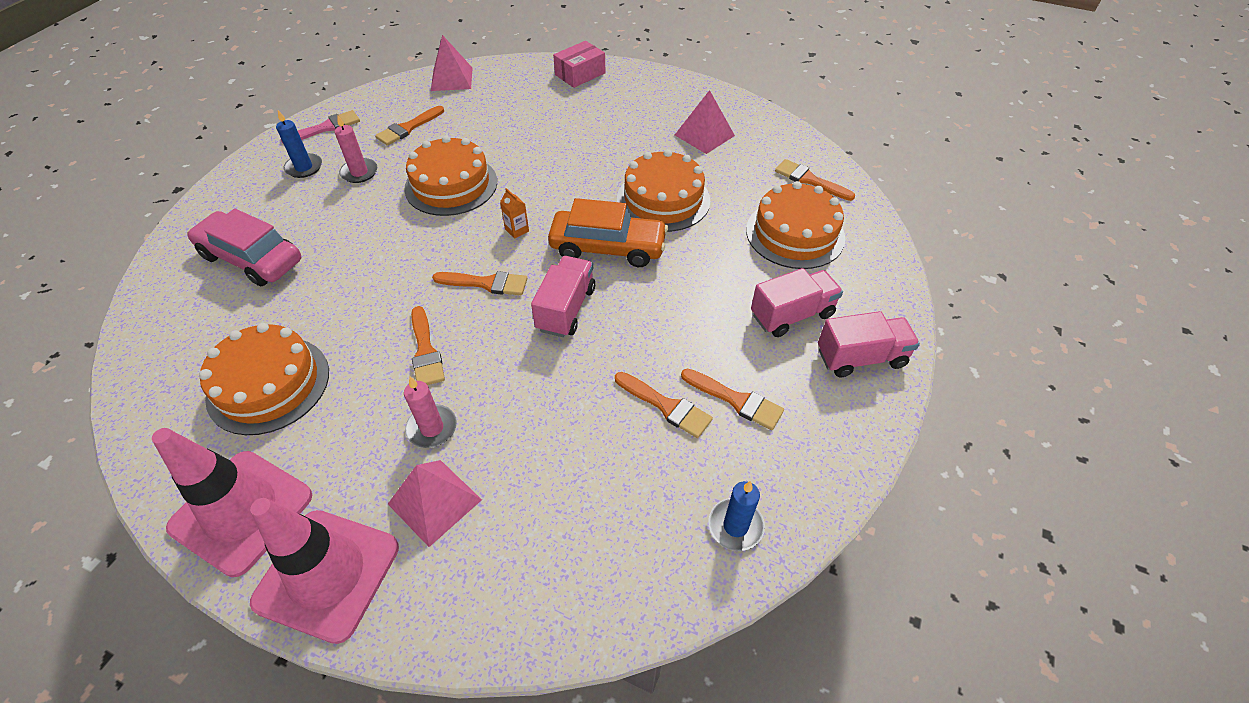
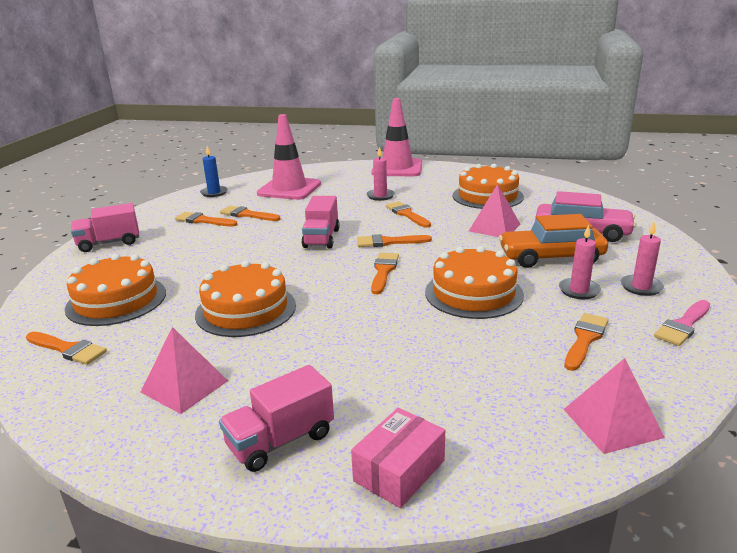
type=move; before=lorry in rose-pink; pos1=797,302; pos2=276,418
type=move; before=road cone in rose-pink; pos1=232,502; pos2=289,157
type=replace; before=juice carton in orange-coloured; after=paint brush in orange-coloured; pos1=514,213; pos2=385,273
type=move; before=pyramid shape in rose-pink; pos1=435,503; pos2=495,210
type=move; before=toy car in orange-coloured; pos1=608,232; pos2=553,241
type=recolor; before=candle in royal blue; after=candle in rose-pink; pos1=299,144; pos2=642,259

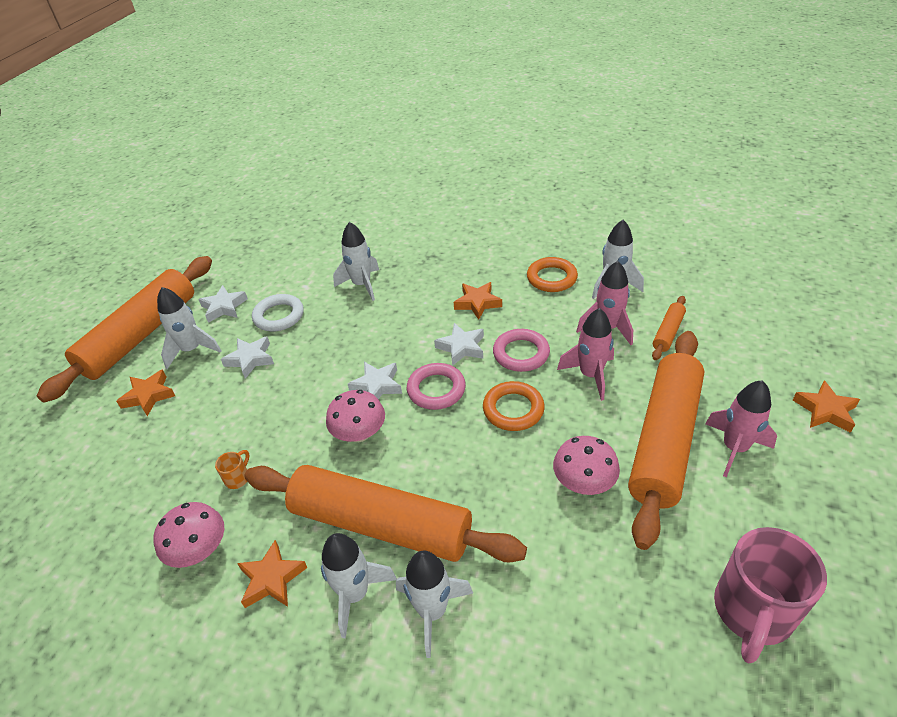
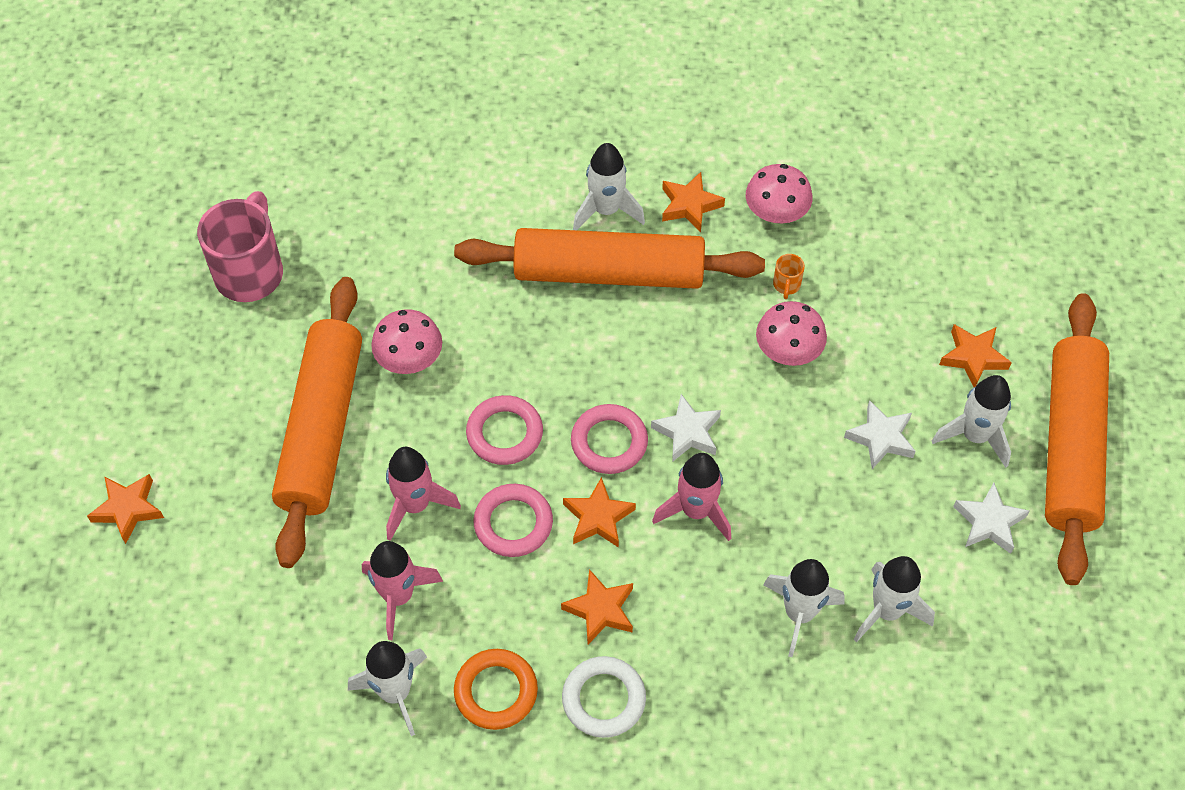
type=recolor; before=torus in orange-coloured; after=torus in rose-pink; pos1=514,406; pos2=504,430
type=move; before=torus in white; pos1=278,312; pos2=604,697
type=recolor; before=star shape in white; after=star shape in orange-coloured; pos1=459,344; pos2=599,512
type=move; before=rocket in rose-pink; pos1=741,428; pos2=691,497
type=move; before=fungus in rose-pink; pos1=355,416; pos2=791,333
type=move; before=rocket in white; pos1=434,604; pos2=894,599
type=delete; before=rolling pin in orange-coloured; pos1=669,328

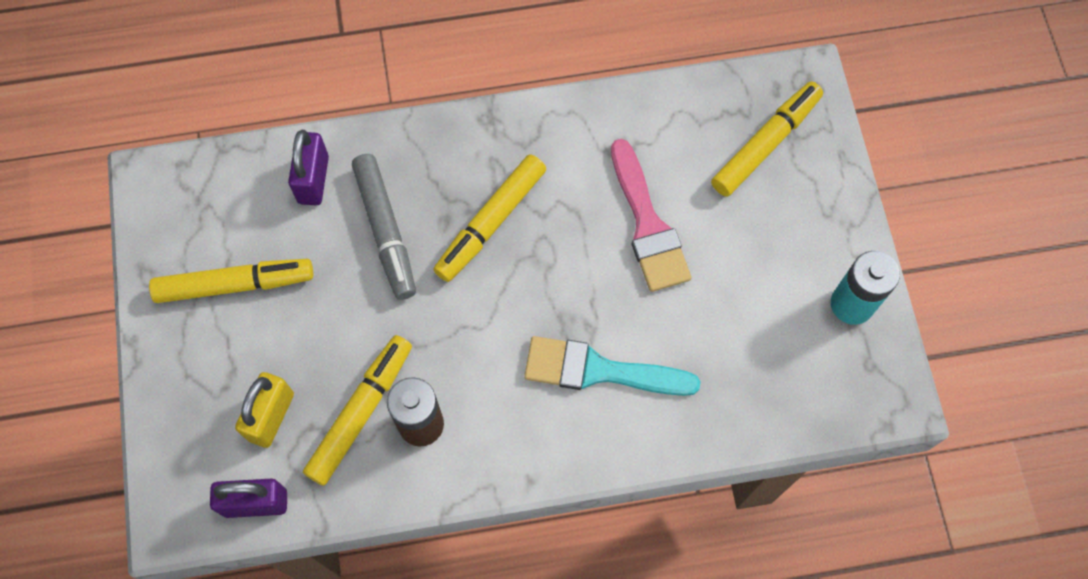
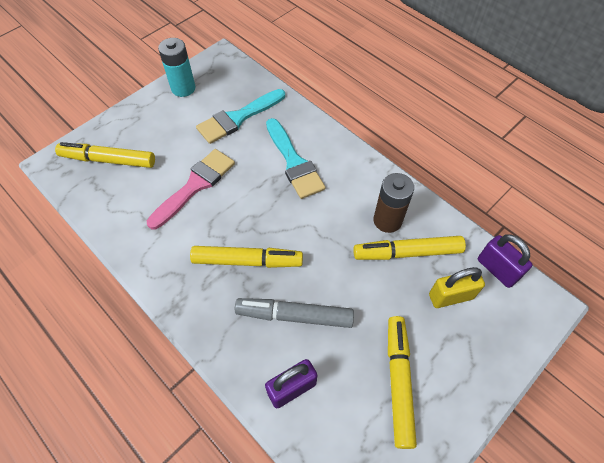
type=insert; after=paint brush in aqua; pos2=240,116
type=rotate; before=felt pen in gray; pos1=384,227; pos2=294,313; turn=-120
type=rotate; before=felt pen in yellow; pos1=231,281; pos2=402,382; turn=45

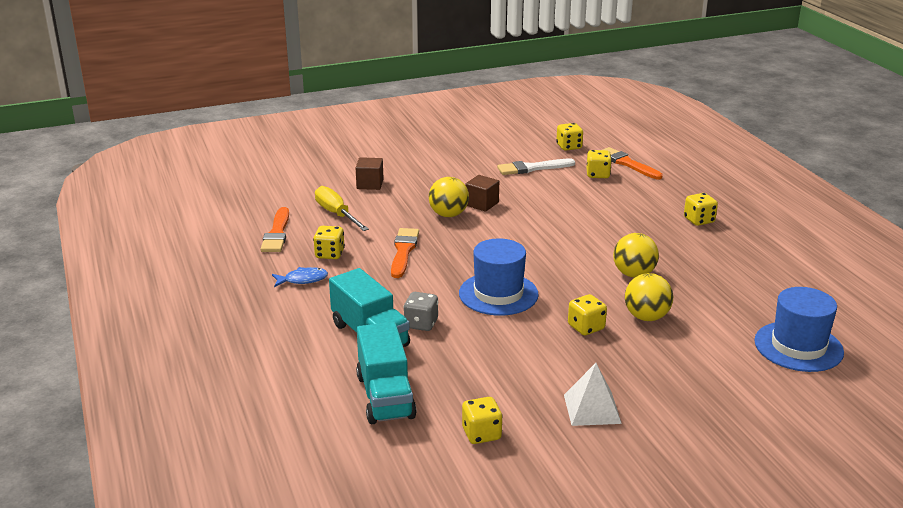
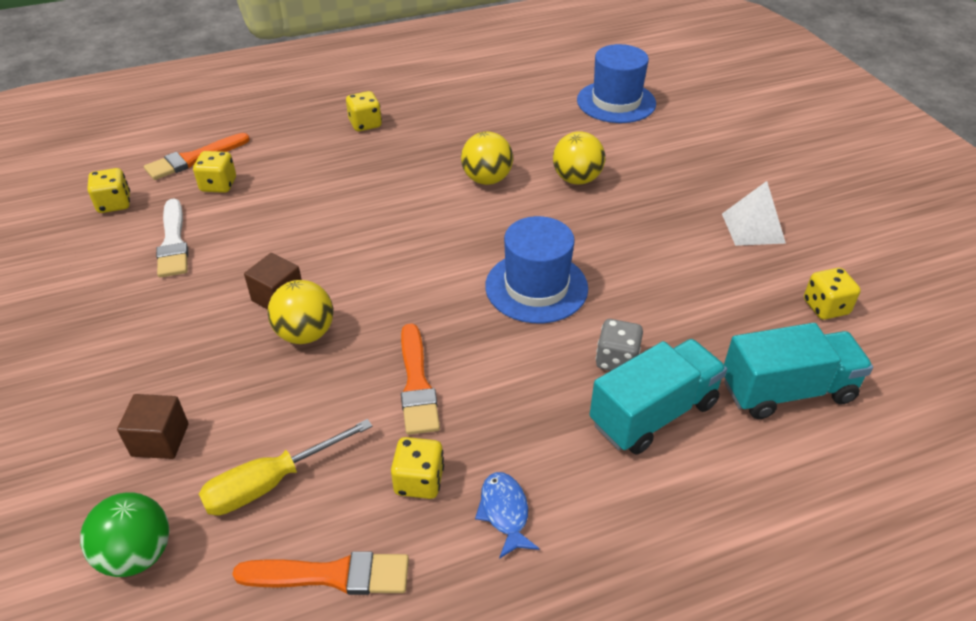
type=insert; after=play ball in leaf-green; pos2=125,534
type=rotate; before=paint brush in orange-coloured; pos1=405,253; pos2=420,379; turn=-105
type=delete; before=die in yellow; pos1=587,314

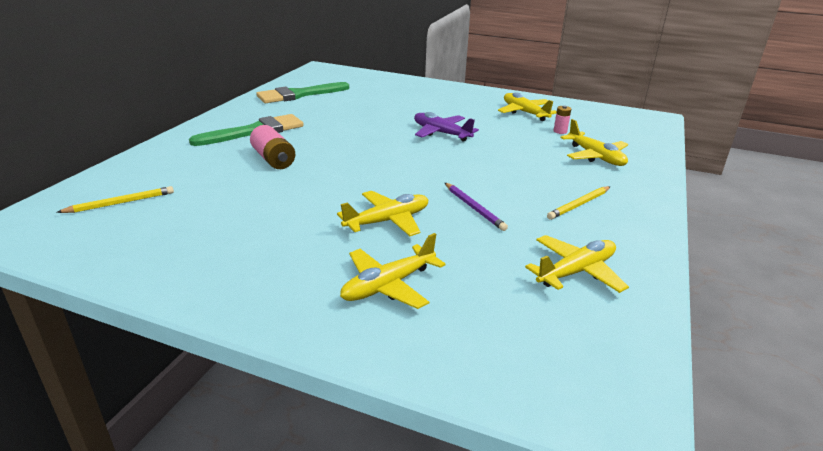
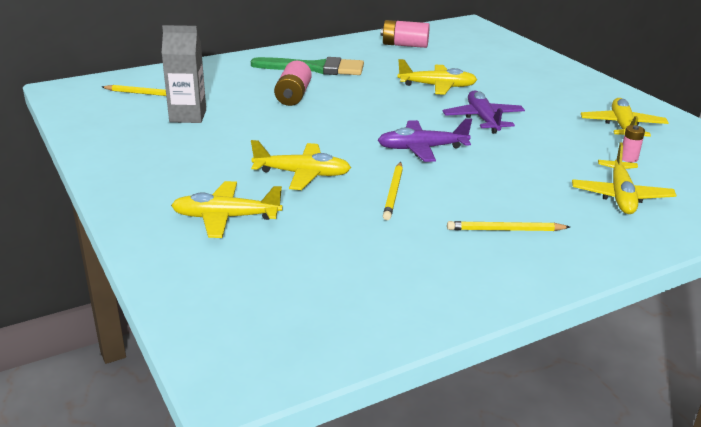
type=insert; after=juice carton in gray; pos2=183,74
type=insert; after=aeroplane in purple; pos2=425,140
type=replace; before=paint brush in leaf-green; after=power cell in rose-pink; pos1=302,92; pos2=405,34
type=recolor; before=pencil in purple; after=pencil in yellow; pos1=476,207; pos2=393,191
type=move; before=aeroplane in yellow; pos1=577,264; pos2=437,77

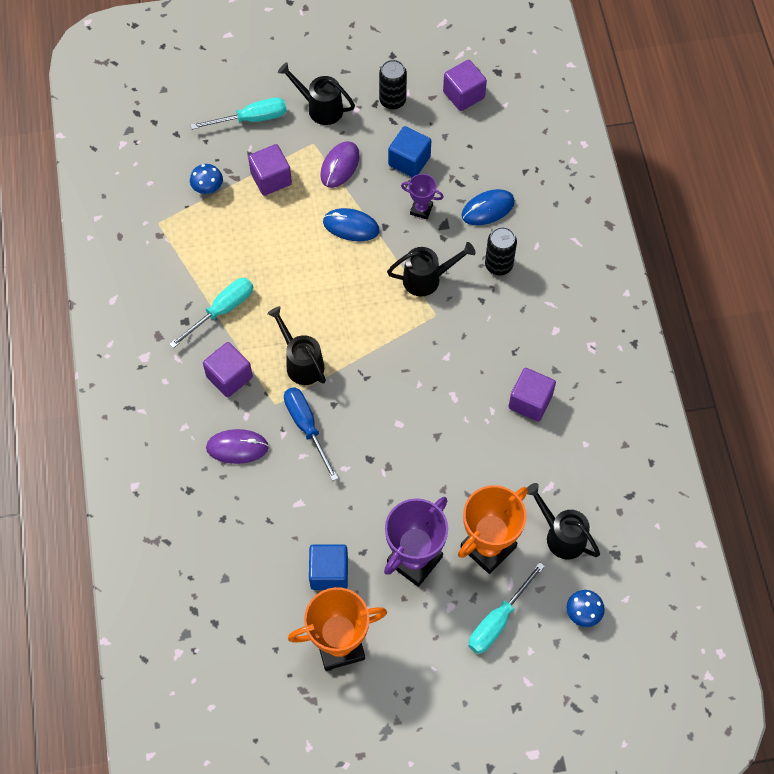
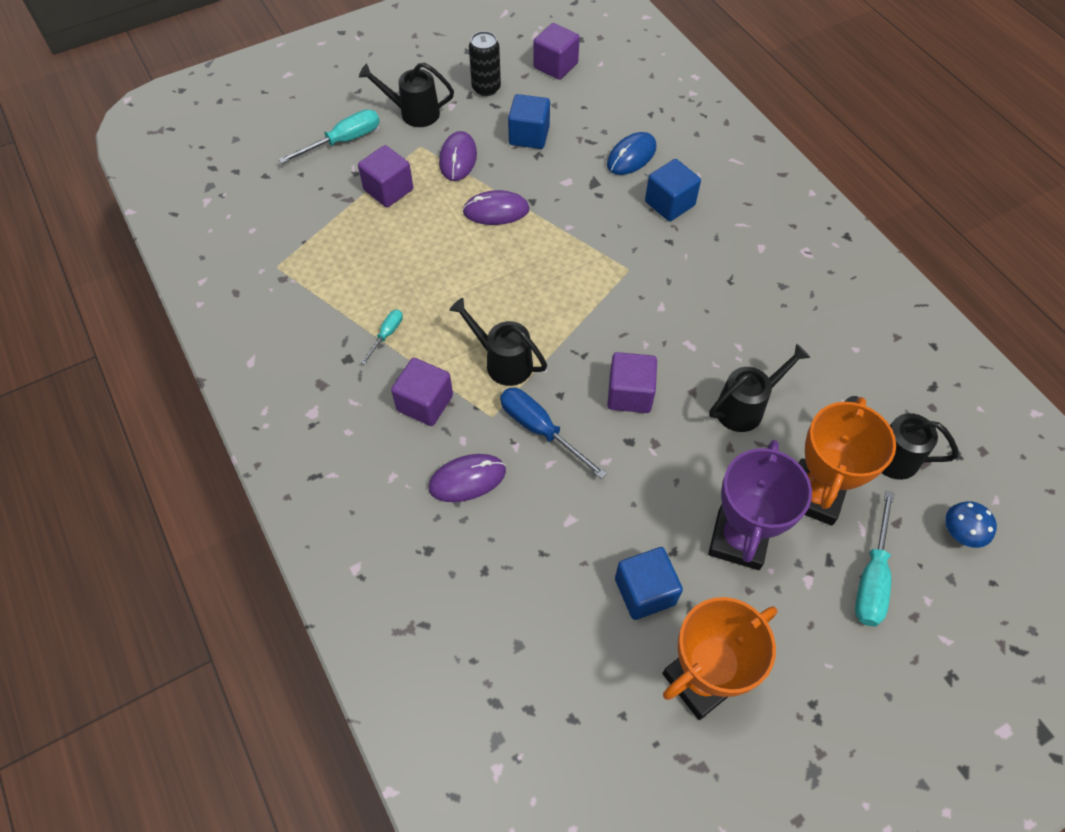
type=resize; before=flat screwdriver in aqua; pos1=211,313; pos2=382,337; scale=0.55
type=recolor; before=computer mouse in royal blue; after=computer mouse in purple; pos1=351,224; pos2=495,207
type=move; before=cube in purple; pos1=532,394; pos2=632,382
type=replace; before=soda can in ebony; after=cube in royal blue; pos1=501,251; pos2=673,190
type=move; before=watering pot in ebony; pos1=431,269; pos2=759,388
type=delete; before=fungus in royal blue; pos1=206,179
type=delete; before=prize cup in purple; pos1=422,196

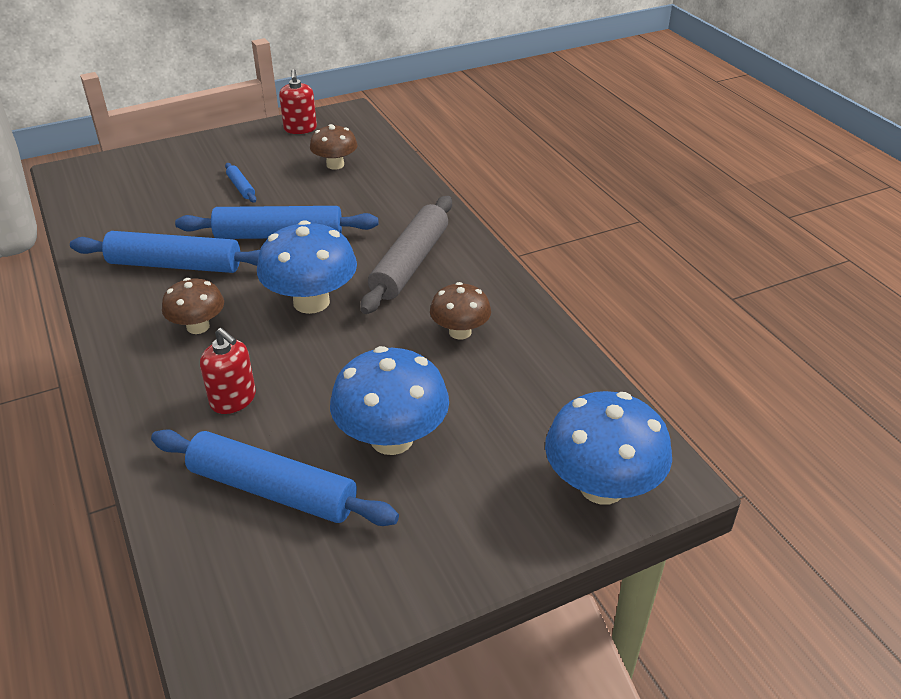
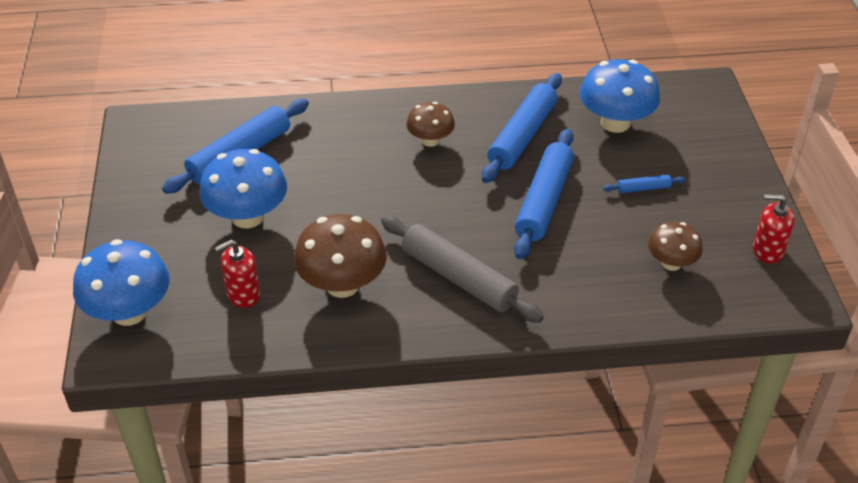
type=move; before=pump bottle in scarlet; pos1=228,371; pos2=238,274
type=resize; before=fungus in brown; pos1=460,310; pos2=340,256; scale=1.67
type=move; before=fungus in royal blue; pos1=307,267; pos2=620,96

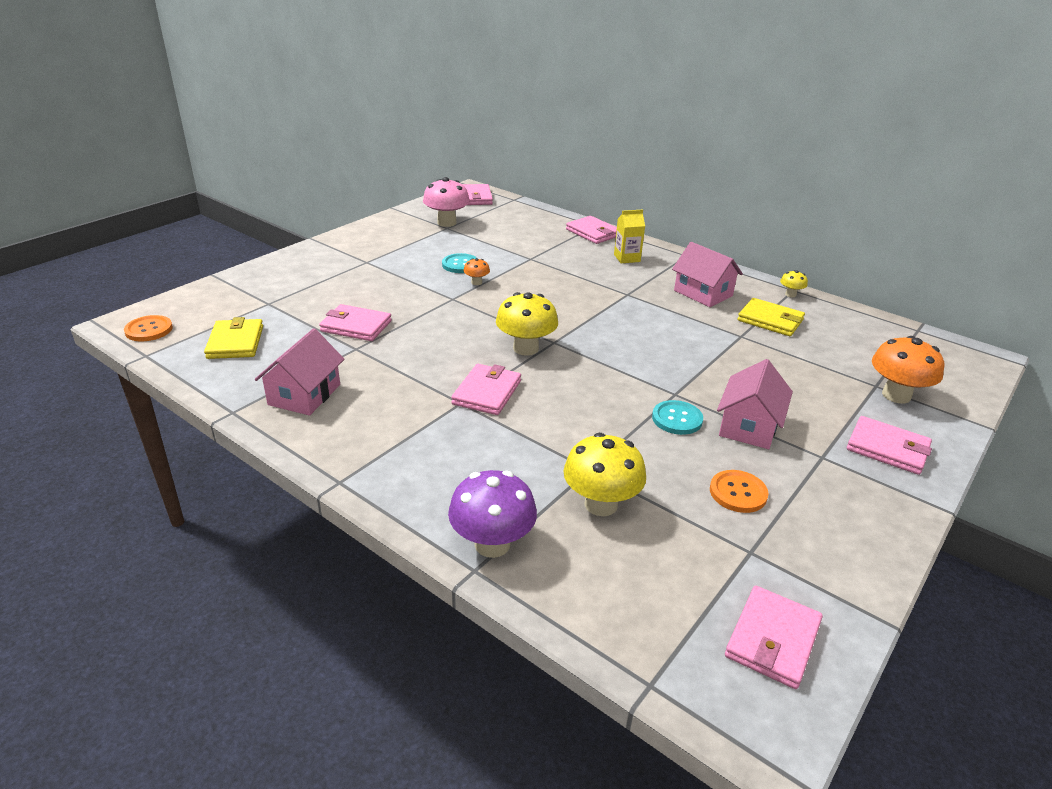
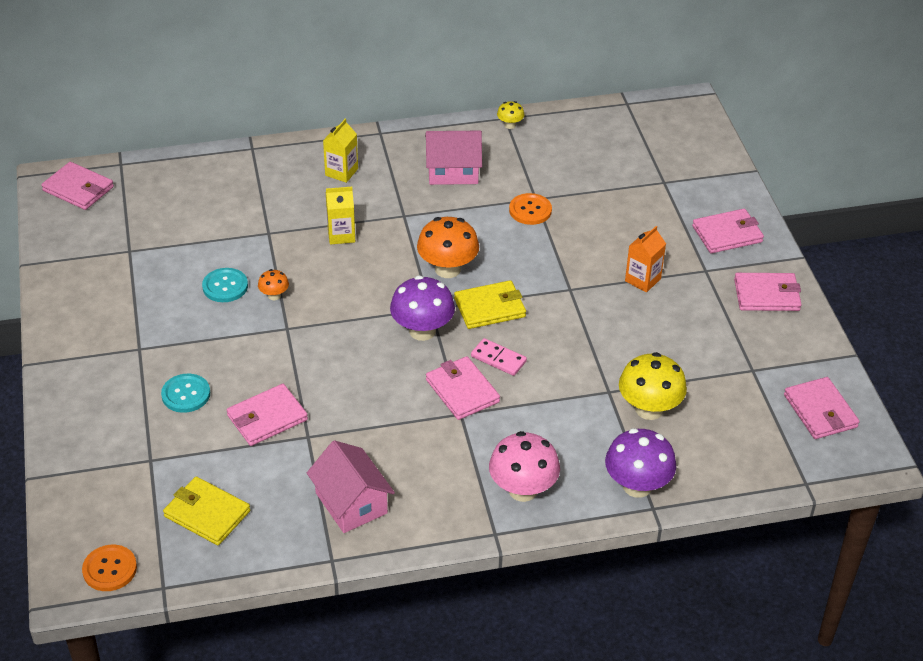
type=move; before=button in aqua; pos1=677,417; pos2=185,393
type=insert; after=juice carton in yellow; pos2=340,216
type=recolor; before=fungus in yellow; after=fungus in purple; pos1=527,324; pos2=422,308
type=move; before=fungus in orange-coloured; pos1=908,370; pos2=448,247
type=move; before=card wallet in yellow; pos1=771,317; pos2=490,304
type=insert; after=domino tile in rose-pink; pos2=499,357
type=move; before=fungus in rose-pink; pos1=446,202; pos2=524,466
type=move; before=button in orange-coloured; pos1=739,491; pos2=530,209
type=replace; before=toy house in rose-pink; after=juice carton in orange-coloured; pos1=755,404; pos2=645,259
type=move; before=card wallet in rose-pink; pos1=591,230; pos2=768,292

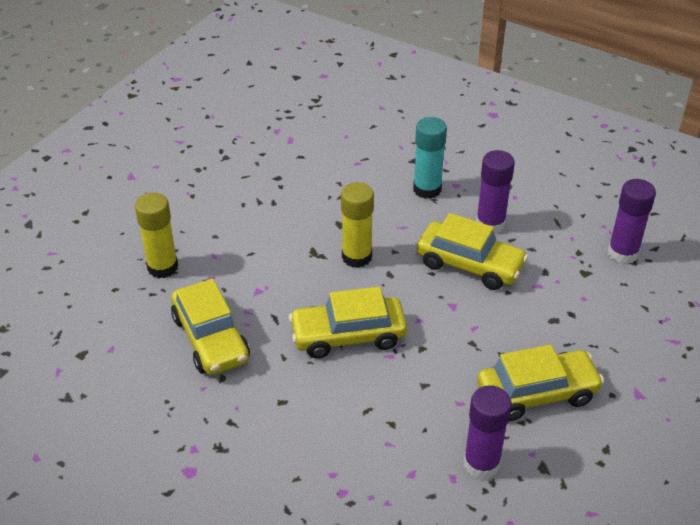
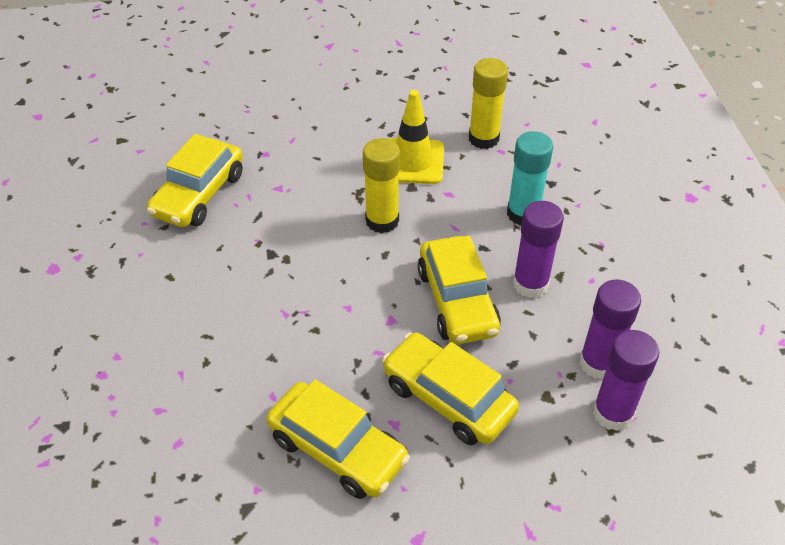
type=move; before=toy car in yellow; pos1=348,322; pos2=450,389
type=insert; after=road cone in yellow; pos2=417,137
type=move; before=glue stick in yellow; pos1=156,235; pos2=488,103
type=move; before=glue stick in purple; pos1=488,432; pos2=610,329

